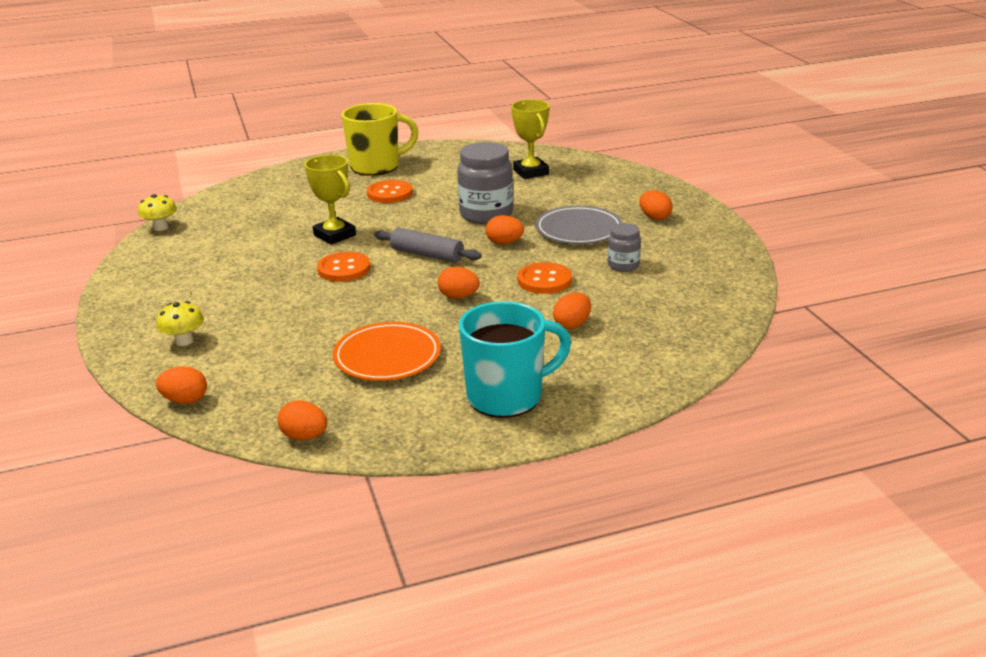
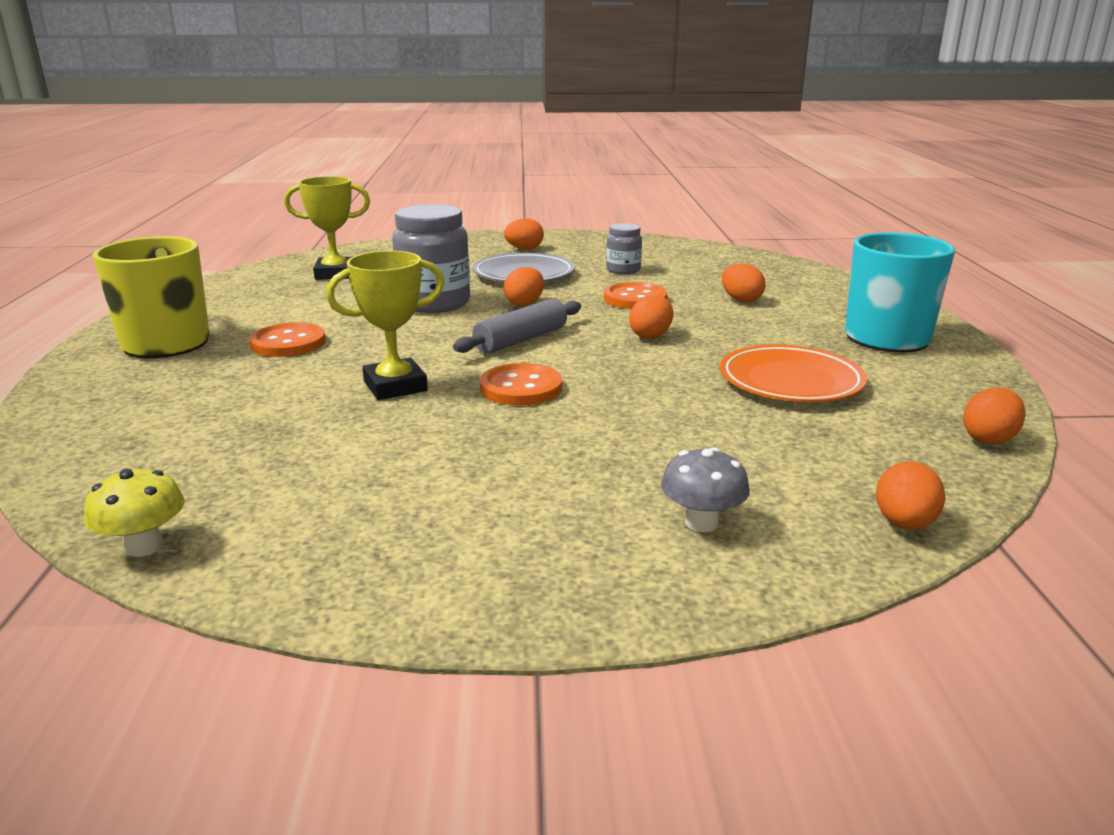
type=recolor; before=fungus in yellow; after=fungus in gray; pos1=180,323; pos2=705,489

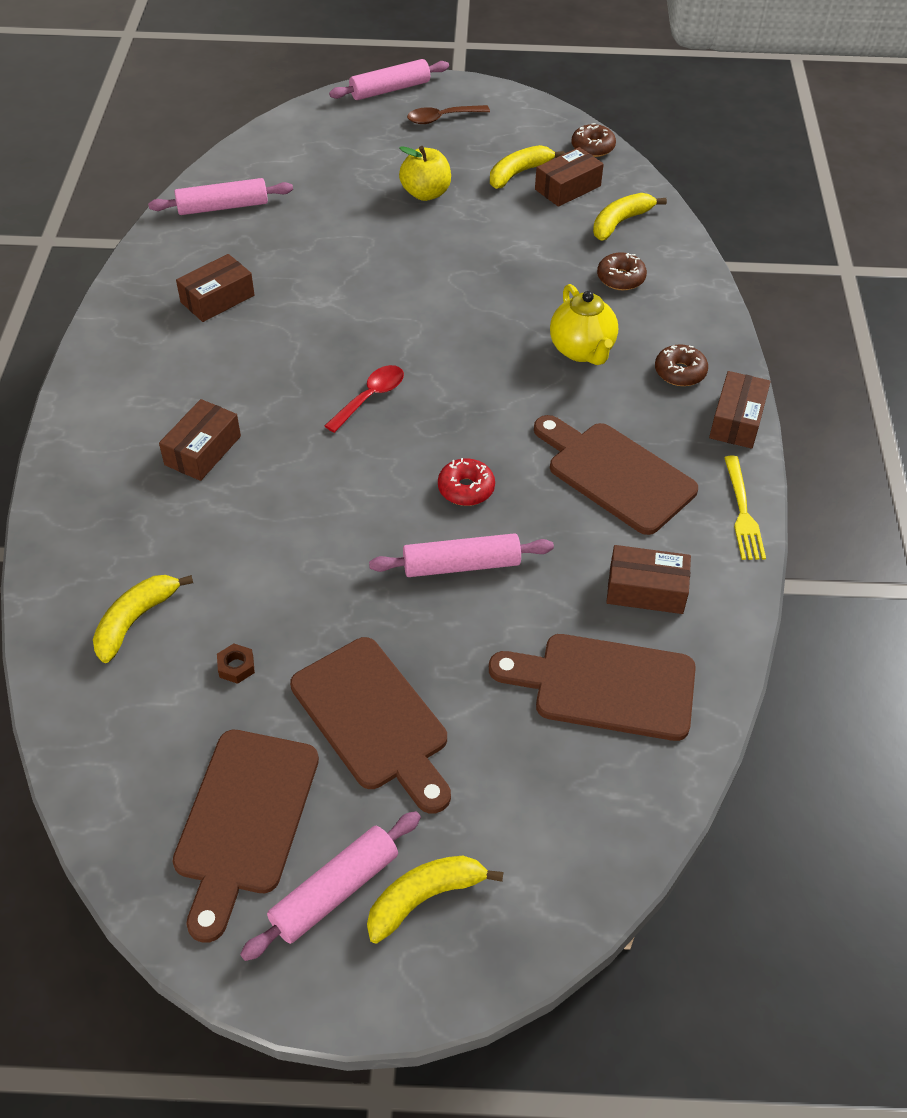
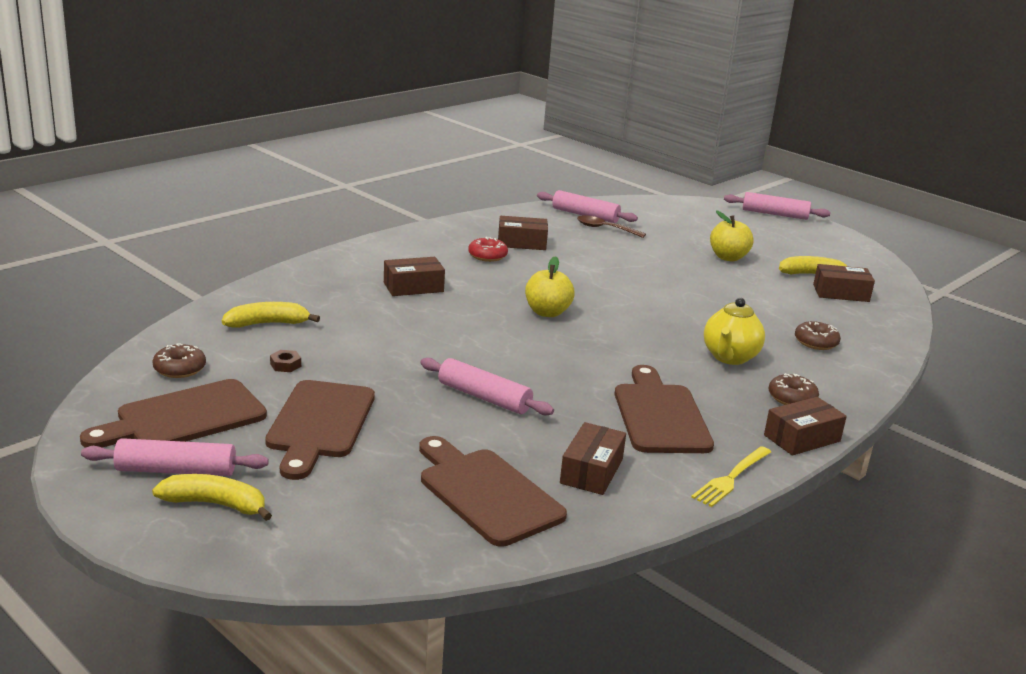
type=move; before=glazed donut in brown; pos1=594,140; pos2=179,360
type=move; before=glazed donut in scarlet; pos1=466,482; pos2=488,249
type=replace; before=tablespoon in scarlet; after=apple fruit in yellow; pos1=364,399; pos2=550,286
type=rotate; before=package in brown; pos1=648,579; pos2=593,458; turn=60
type=move; before=tablespoon in brown; pos1=448,114; pos2=611,226
type=delete; before=toy banana in yellow; pos1=630,217

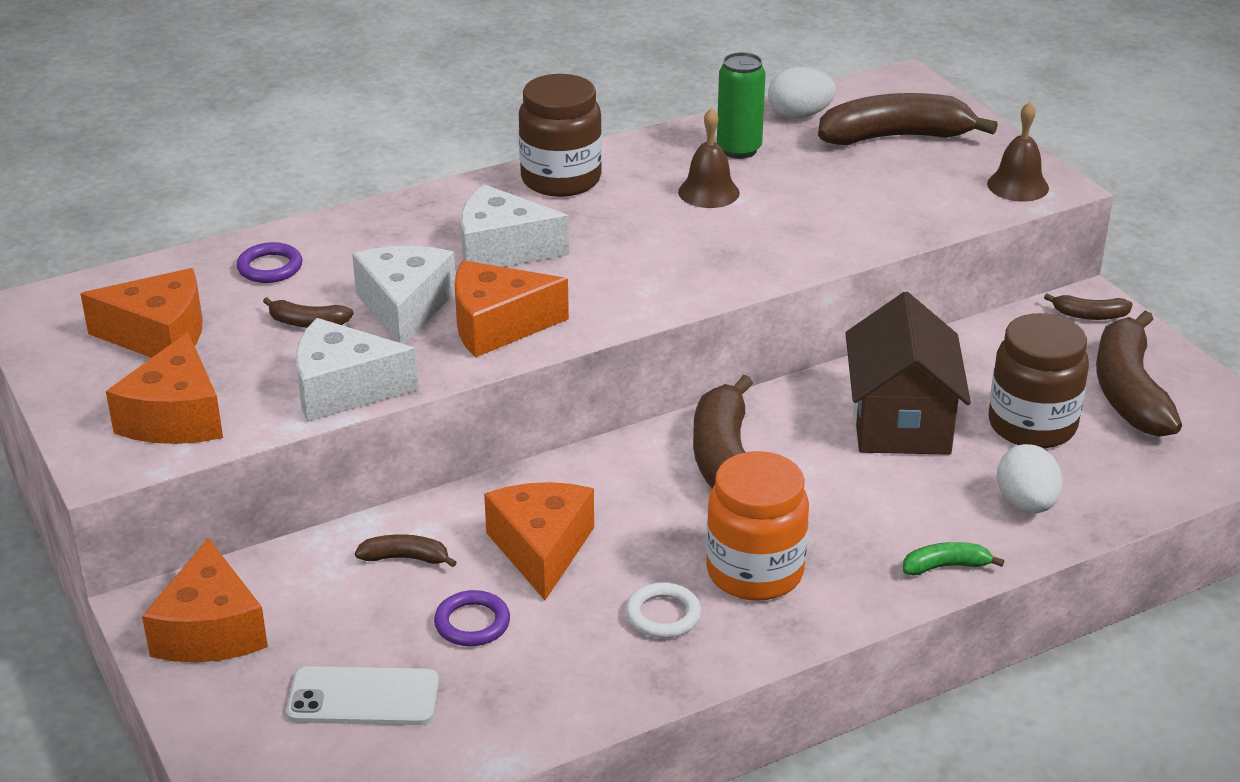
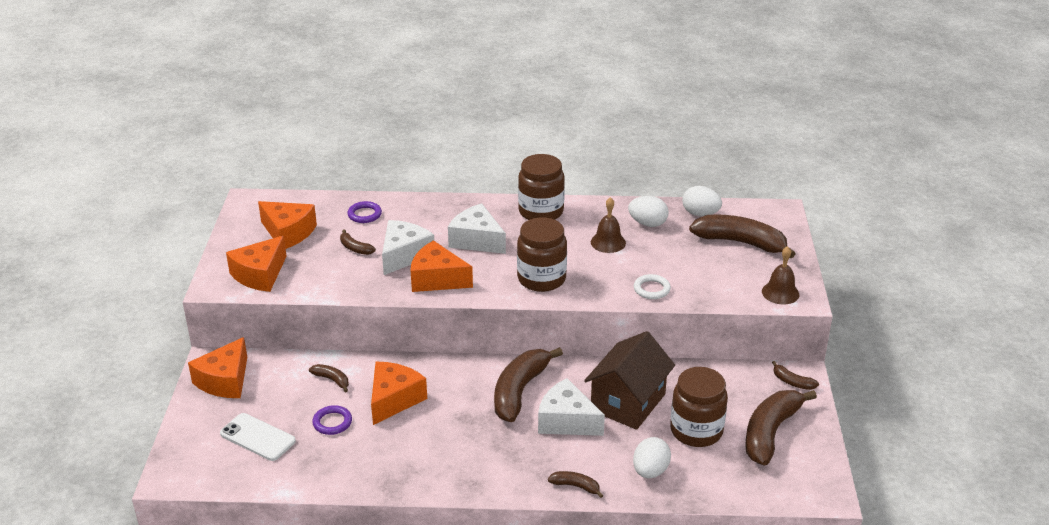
type=insert; after=jar in brown; pos2=542,255
type=move; before=piece of cheese in white; pos1=357,370; pos2=571,407
type=recolor; before=toy banana in leaf-green; after=toy banana in brown; pos1=953,559; pos2=575,484
type=replace; before=soda can in leaf-green; after=egg in white; pos1=741,105; pos2=648,211
type=move; before=torus in white; pos1=663,610; pos2=652,286
type=delete; before=jar in orange-coloured; pos1=757,526

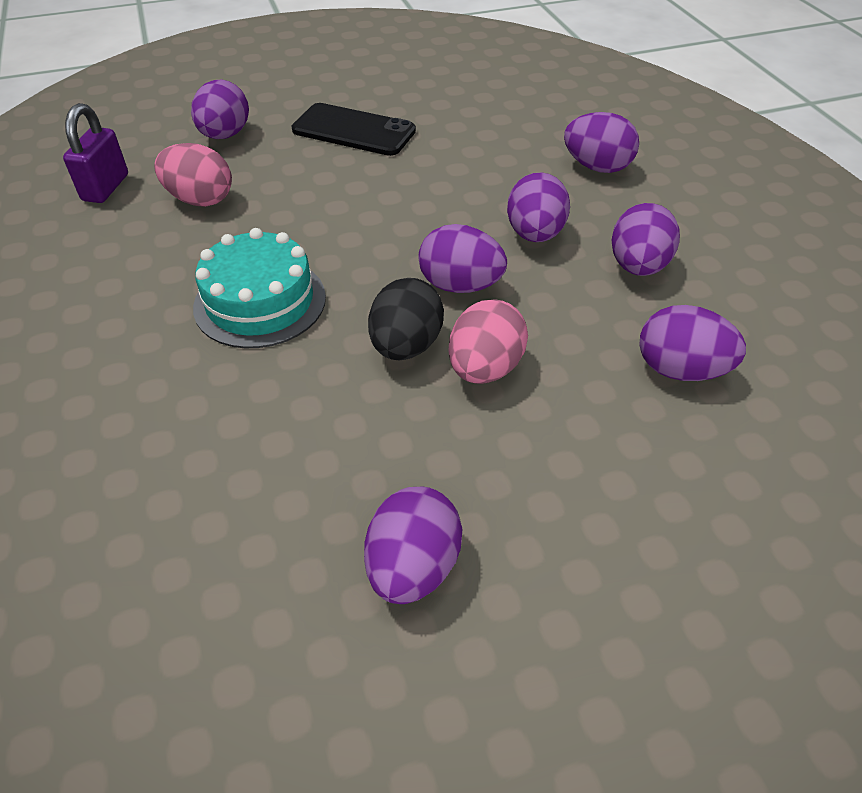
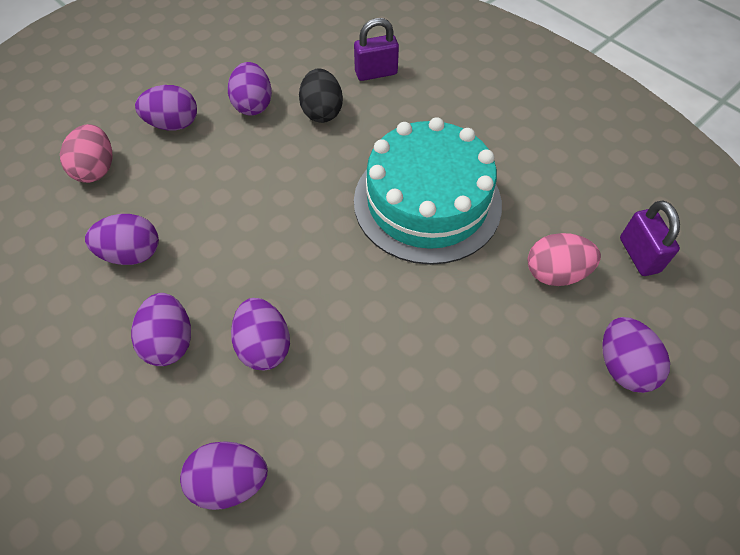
type=move; before=egg in rose-pink; pos1=488,341; pos2=86,153
type=move; before=egg in purple; pos1=462,258; pos2=166,107
type=move; before=egg in ebony; pos1=406,319; pos2=321,95
type=insert; after=lock in purple; pos2=376,49
type=resize; before=cake in aqua; pos1=259,288; pos2=428,191; scale=1.6
type=delete; before=phone in ebony; pos1=354,129

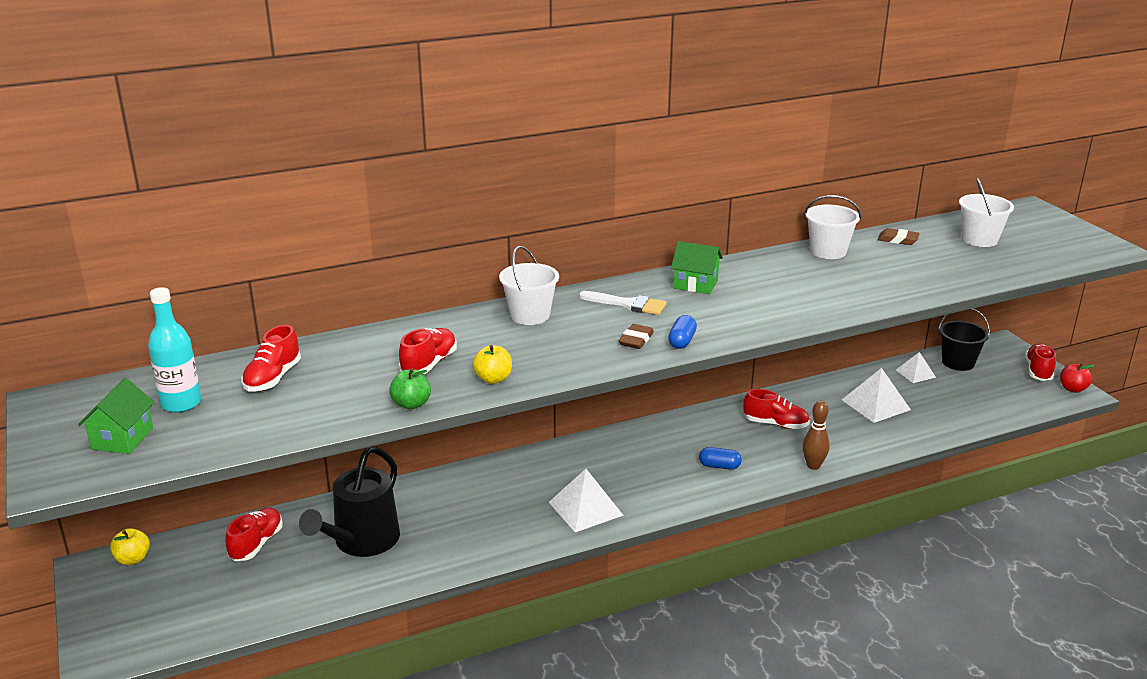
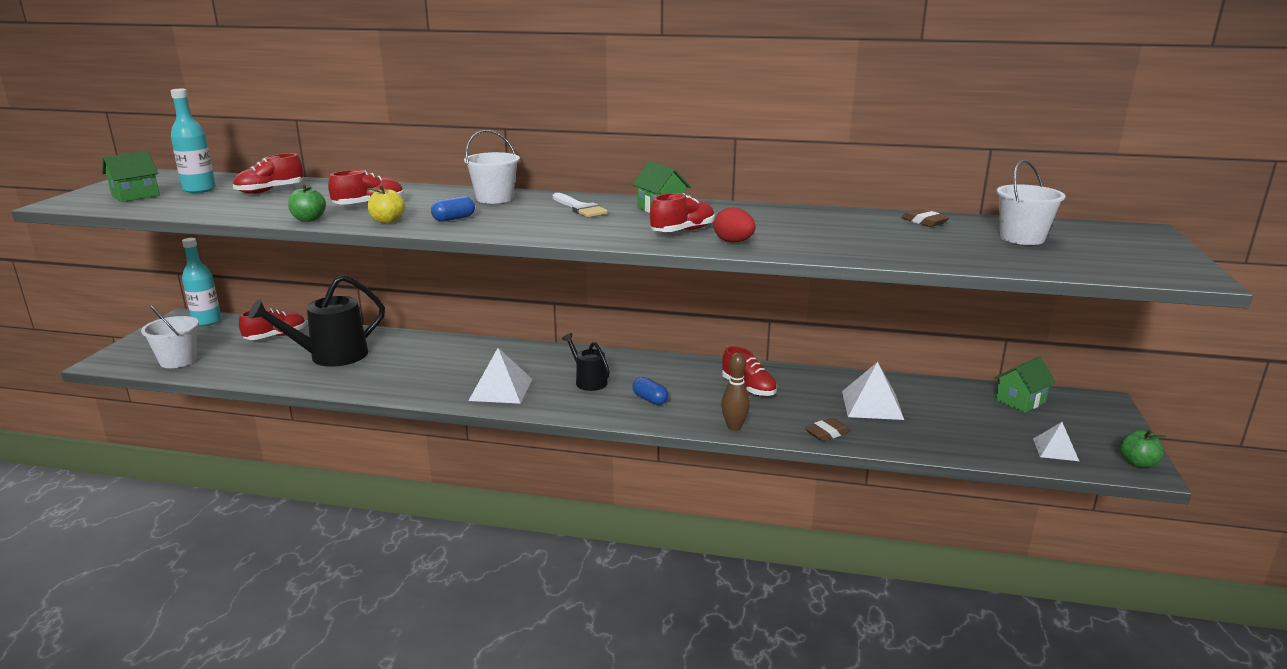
type=move; before=pail in white; pos1=832,227; pos2=170,336
type=replace; before=apple fruit in yellow; after=flask in aqua; pos1=130,546; pos2=201,282
type=move; before=pill shape in royal blue; pos1=682,332; pos2=453,209
type=insert; after=watering pot in ebony; pos2=586,362
type=move; before=shoe in scarlet; pos1=1040,362; pos2=682,212
type=insert; after=egg in scarlet; pos2=735,225
type=move; before=pencil eraser in brown; pos1=636,336; pos2=827,429
type=replace; before=pail in ebony; after=toy house in leaf-green; pos1=964,339; pos2=1025,384
type=move; before=pyramid shape in white; pos1=916,367; pos2=1056,441
type=recolor; before=apple fruit in scarlet; after=apple fruit in leaf-green; pos1=1077,378; pos2=1143,449

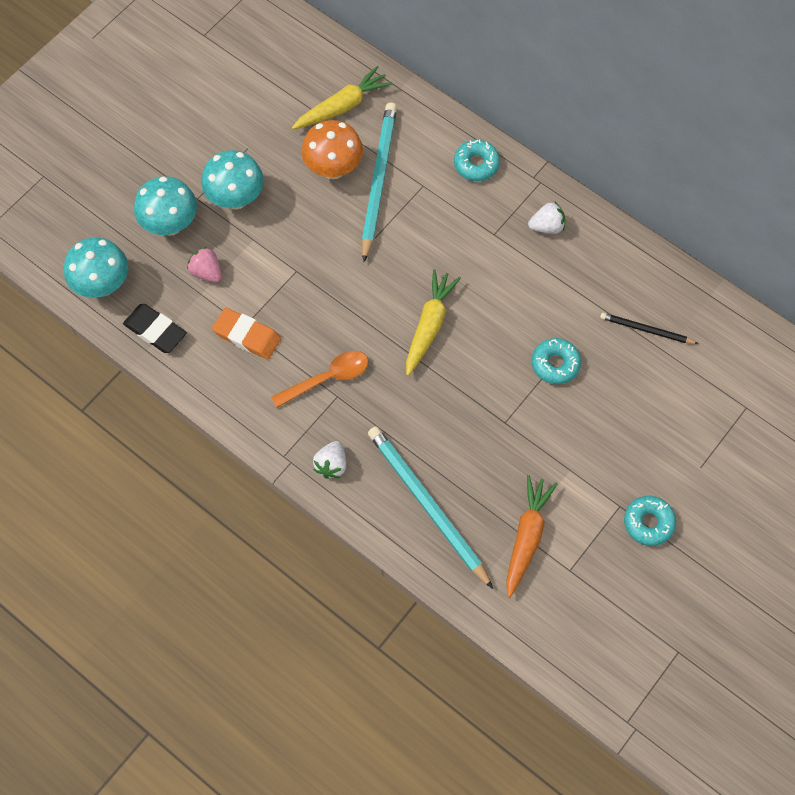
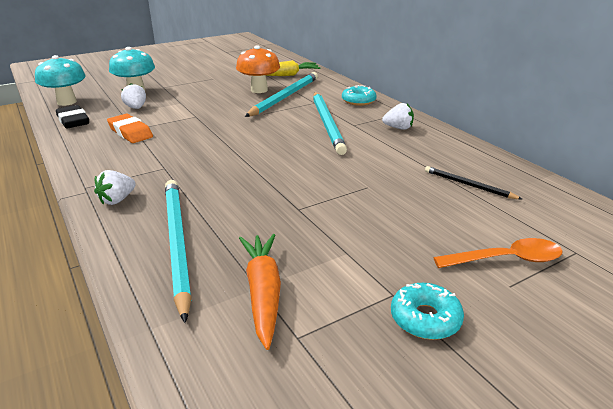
type=recolor; before=berry in rose-pink; after=berry in white; pos1=204,264; pos2=133,96
type=rotate; before=toy carrot in orange-coloured; pos1=531,536; pos2=260,292; turn=-45
type=insert; after=pencil in aqua; pos2=330,123
type=move; before=tablespoon in orange-coloured; pos1=319,379; pos2=498,253
type=delete; before=fungus in aqua; pos1=232,179
type=delete; before=toy carrot in yellow; pos1=433,322
type=delete; before=glazed donut in aqua; pos1=556,361

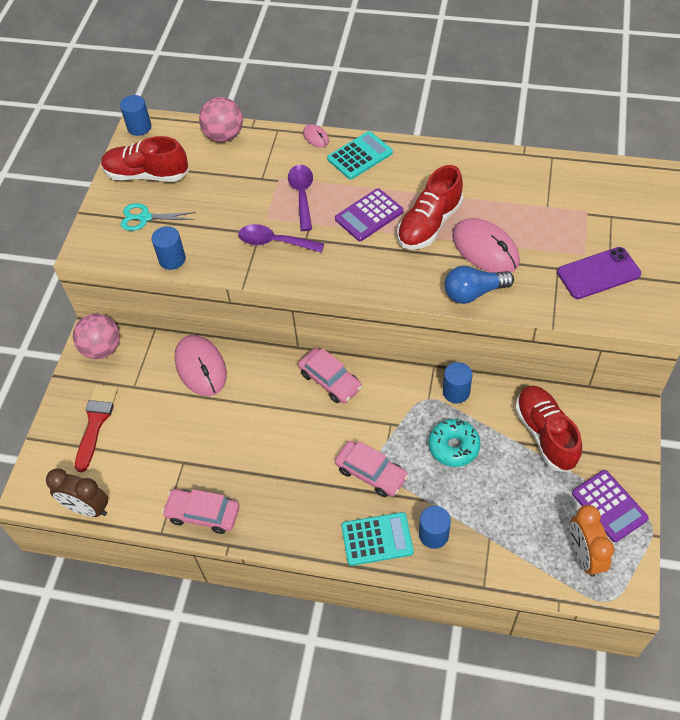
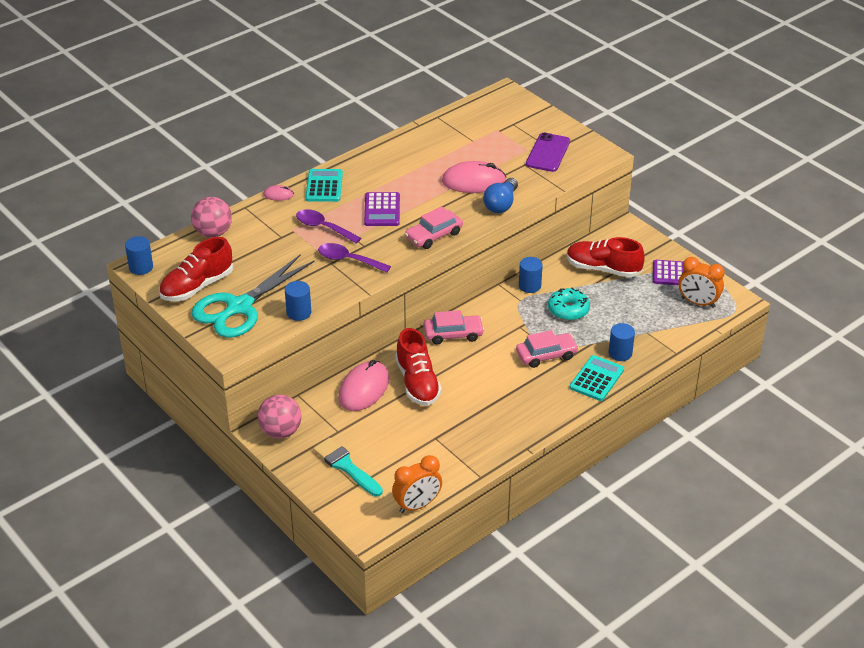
type=resize; before=pair of scissors in aqua; pos1=158,217; pos2=252,296; scale=2.04
type=recolor; before=paint brush in scarlet; after=paint brush in aqua; pos1=96,428; pos2=348,467
type=rotate; before=tablespoon in purple; pos1=281,238; pos2=354,257; turn=60
type=rotate; before=computer mouse in rose-pink; pos1=201,365; pos2=363,385; turn=-75
type=recolor; before=clock in brown; after=clock in orange-coloured; pos1=77,492; pos2=417,484
type=move; before=shoe in scarlet; pos1=430,207; pos2=418,367
type=move; before=toy car in rose-pink; pos1=200,511; pos2=434,227

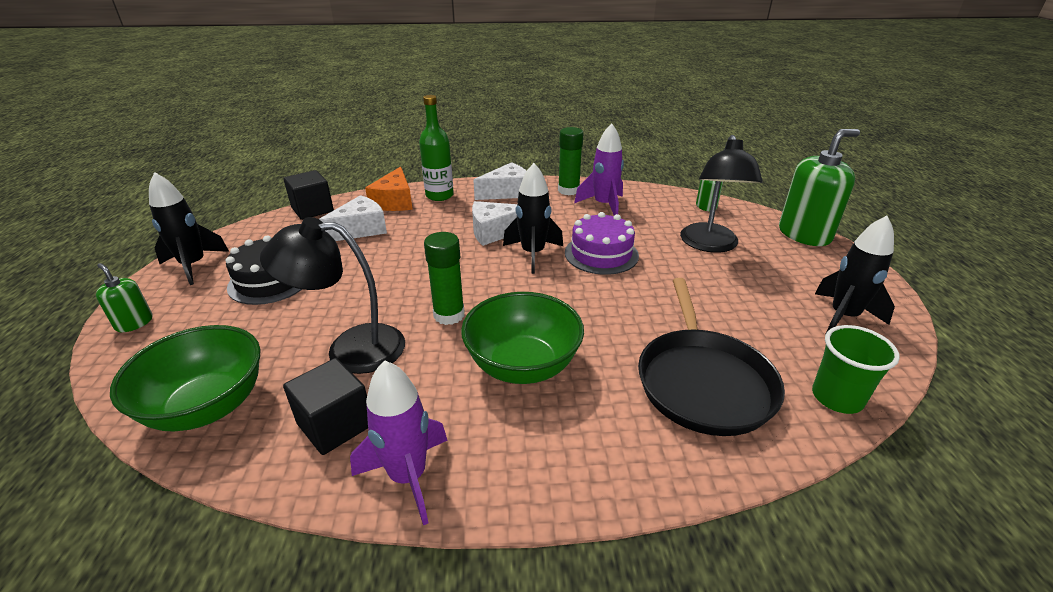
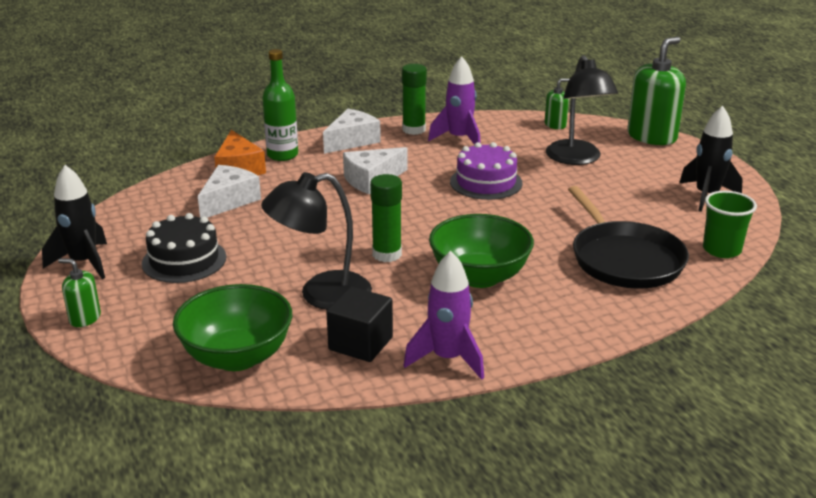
type=delete; before=cube in ebony; pos1=308,195
type=delete; before=rocket in ebony; pos1=533,218

